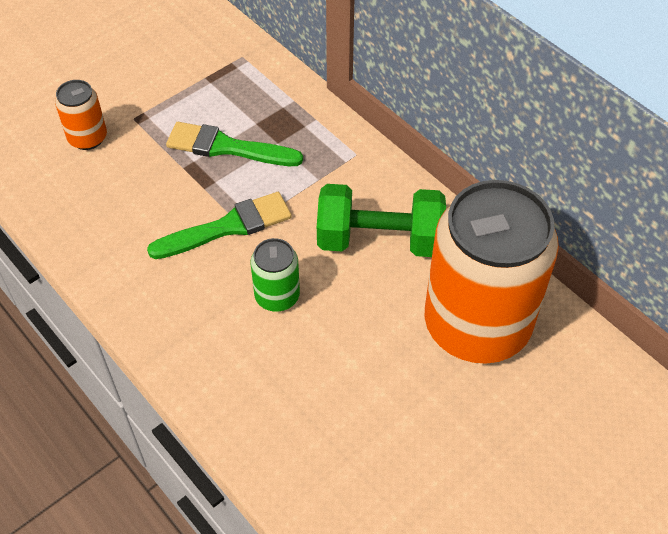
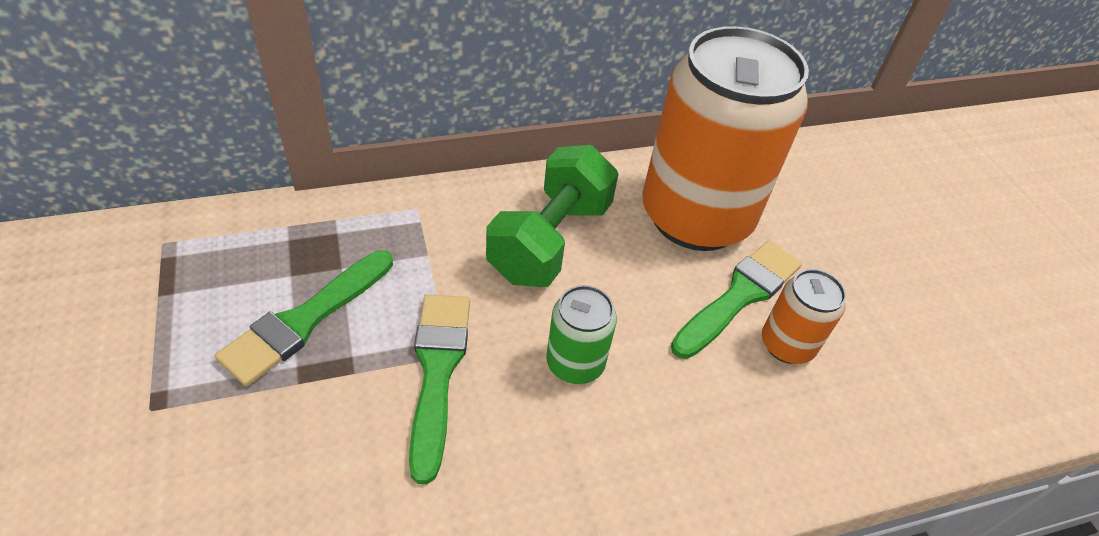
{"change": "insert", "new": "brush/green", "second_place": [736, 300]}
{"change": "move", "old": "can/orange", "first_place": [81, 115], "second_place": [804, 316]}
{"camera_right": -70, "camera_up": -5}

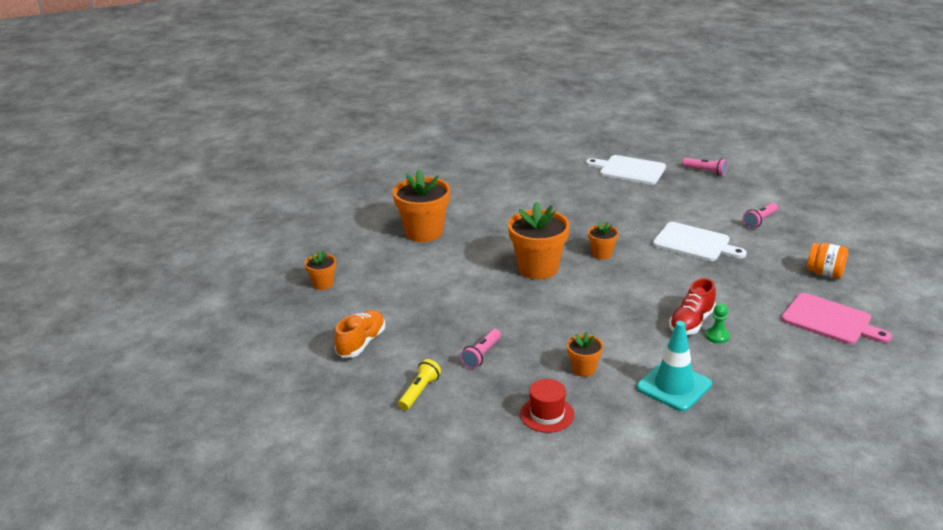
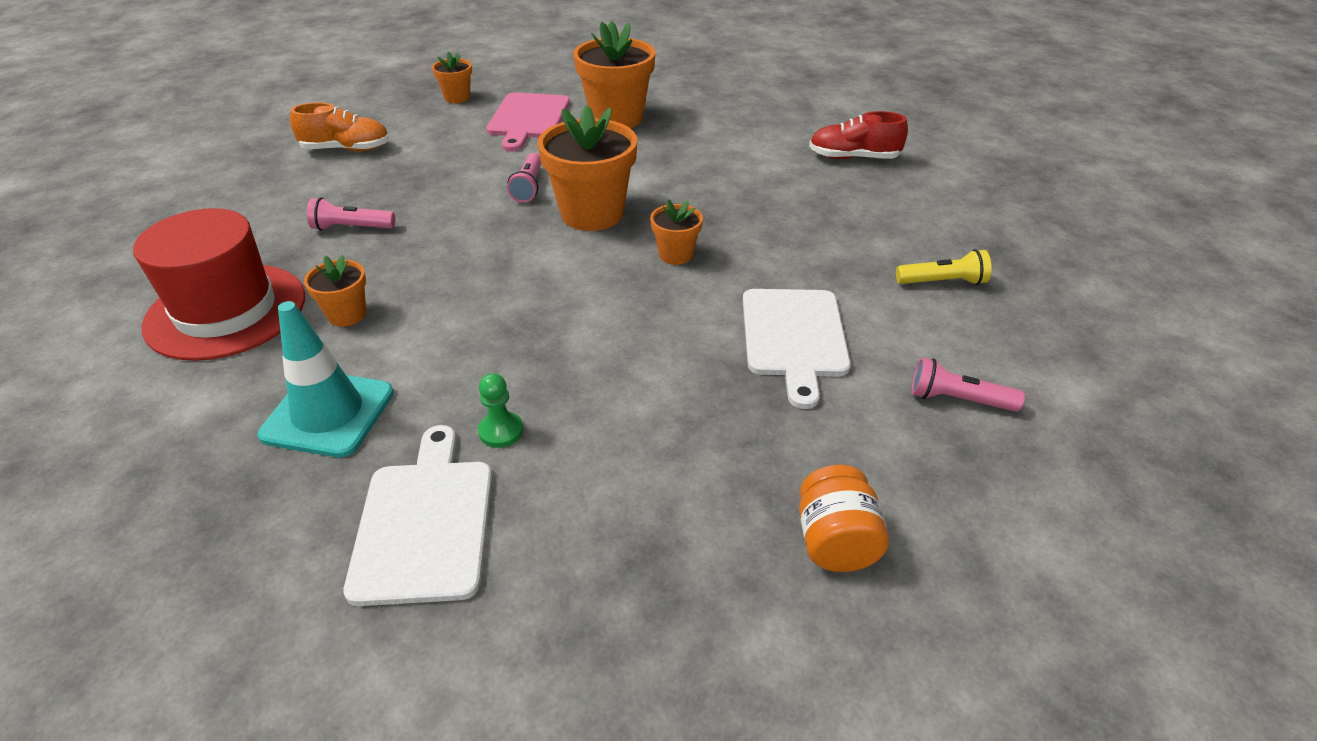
{"change": "move", "old": "flashlight/yellow", "first_place": [419, 384], "second_place": [944, 267]}
{"change": "move", "old": "cutting board/white", "first_place": [626, 170], "second_place": [417, 515]}
{"change": "move", "old": "shoe/red", "first_place": [692, 306], "second_place": [858, 135]}
{"change": "move", "old": "flashlight/pink", "first_place": [704, 167], "second_place": [524, 178]}
{"change": "move", "old": "cutting board/pink", "first_place": [836, 318], "second_place": [528, 121]}
{"change": "resize", "old": "hat/red", "first_place": [547, 406], "second_place": [219, 284], "factor": 1.9}
{"camera_right": 60, "camera_up": 10}

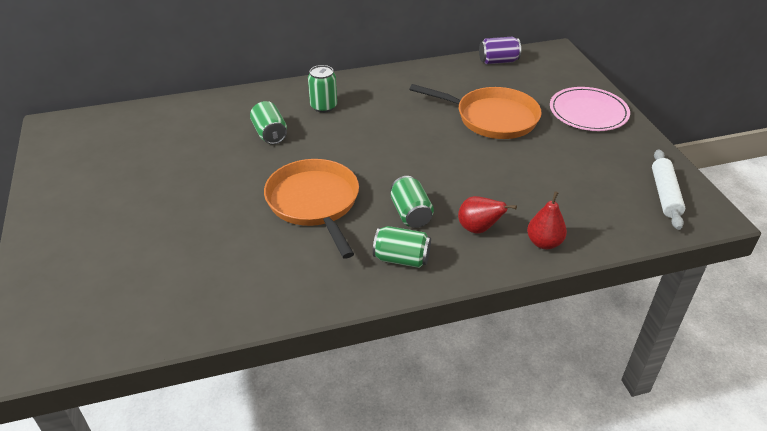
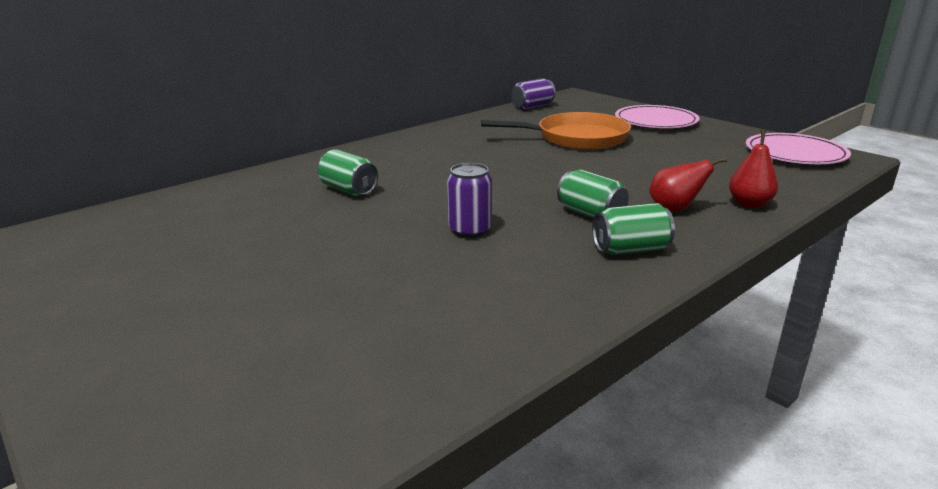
{"change": "delete", "old": "can/green", "first_place": [322, 89]}
{"change": "replace", "old": "pan/orange", "new": "can/purple", "first_place": [311, 209], "second_place": [469, 200]}
{"change": "replace", "old": "rolling pin/white", "new": "plate/pink", "first_place": [668, 189], "second_place": [798, 148]}
{"camera_right": -25, "camera_up": -15}

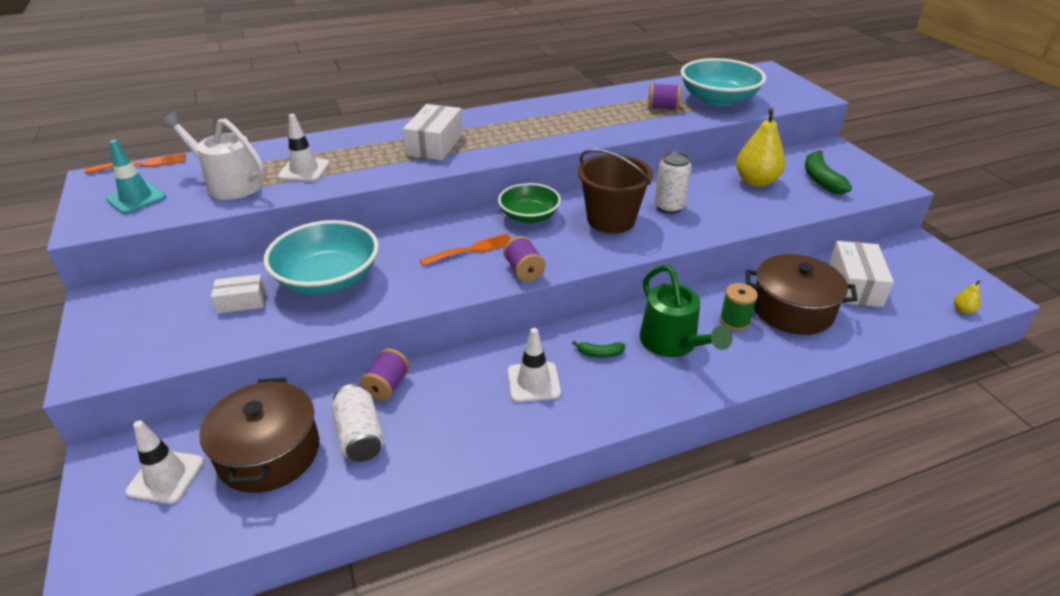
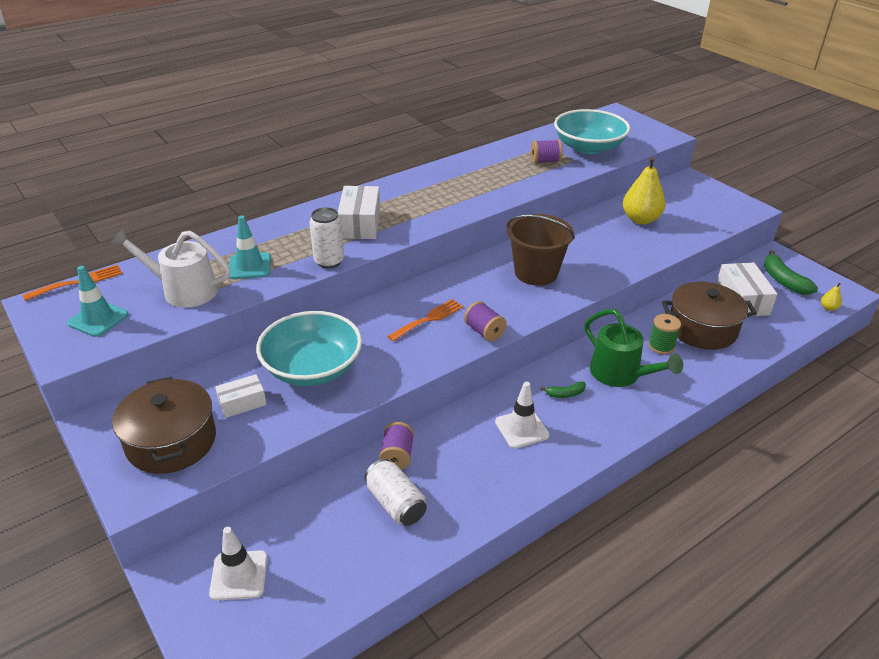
{"change": "delete", "old": "bowl/green", "first_place": [529, 203]}
{"change": "move", "old": "pot/brown", "first_place": [259, 435], "second_place": [164, 425]}
{"change": "move", "old": "can/white", "first_place": [673, 183], "second_place": [326, 237]}
{"change": "move", "old": "banana/green", "first_place": [828, 172], "second_place": [791, 272]}
{"change": "recolor", "old": "traffic cone/white", "new": "traffic cone/turquoise", "first_place": [304, 148], "second_place": [250, 247]}
{"camera_right": -15, "camera_up": 0}

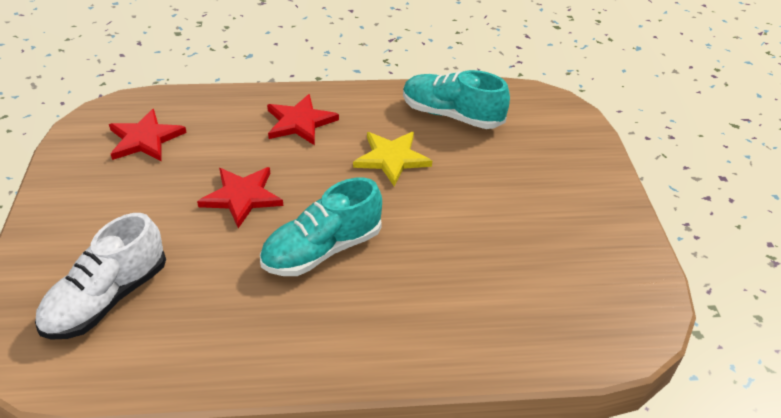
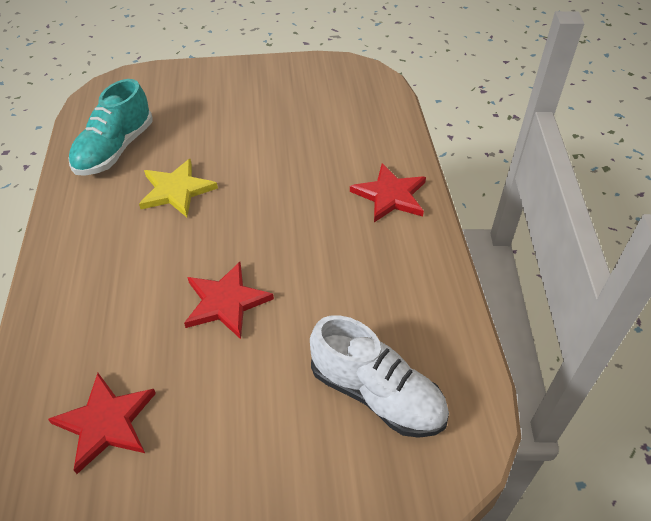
{"change": "delete", "old": "shoe/turquoise", "first_place": [321, 227]}
{"change": "move", "old": "star/red", "first_place": [303, 119], "second_place": [388, 192]}
{"camera_right": -90, "camera_up": 5}

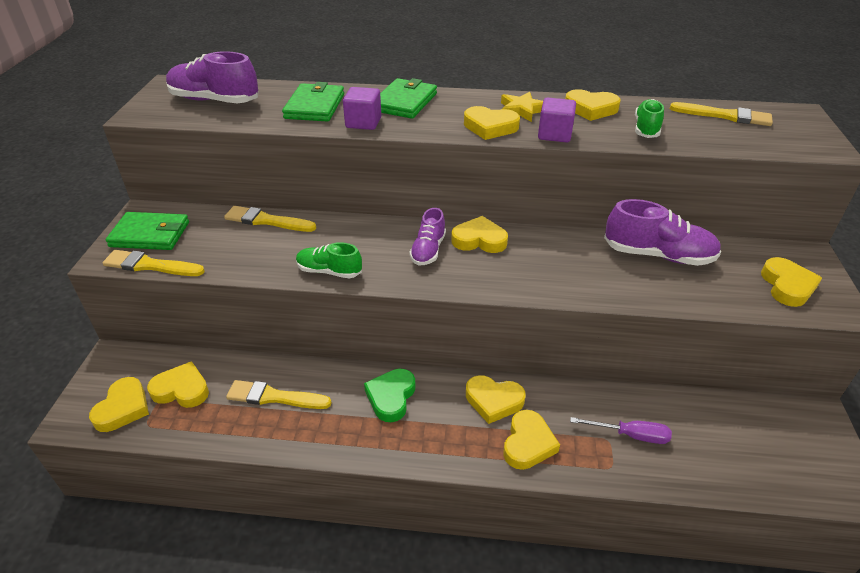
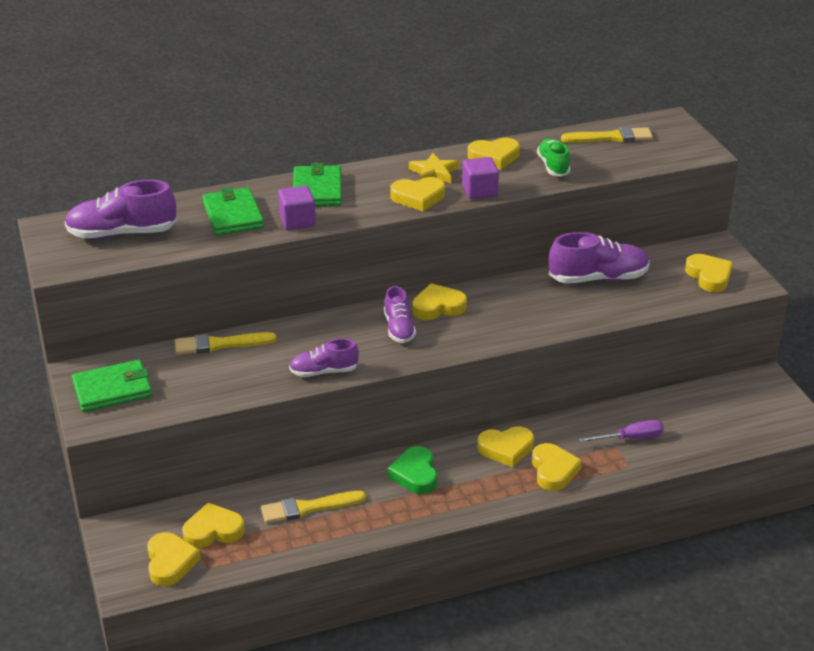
{"change": "delete", "old": "brush/yellow", "first_place": [154, 263]}
{"change": "recolor", "old": "shoe/green", "new": "shoe/purple", "first_place": [329, 260], "second_place": [324, 358]}
{"camera_right": -25, "camera_up": -5}

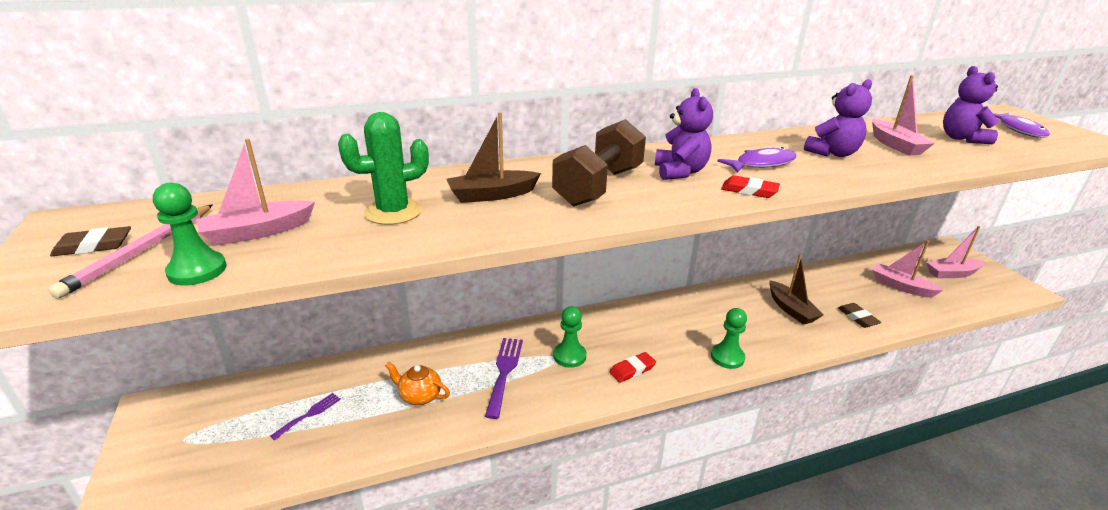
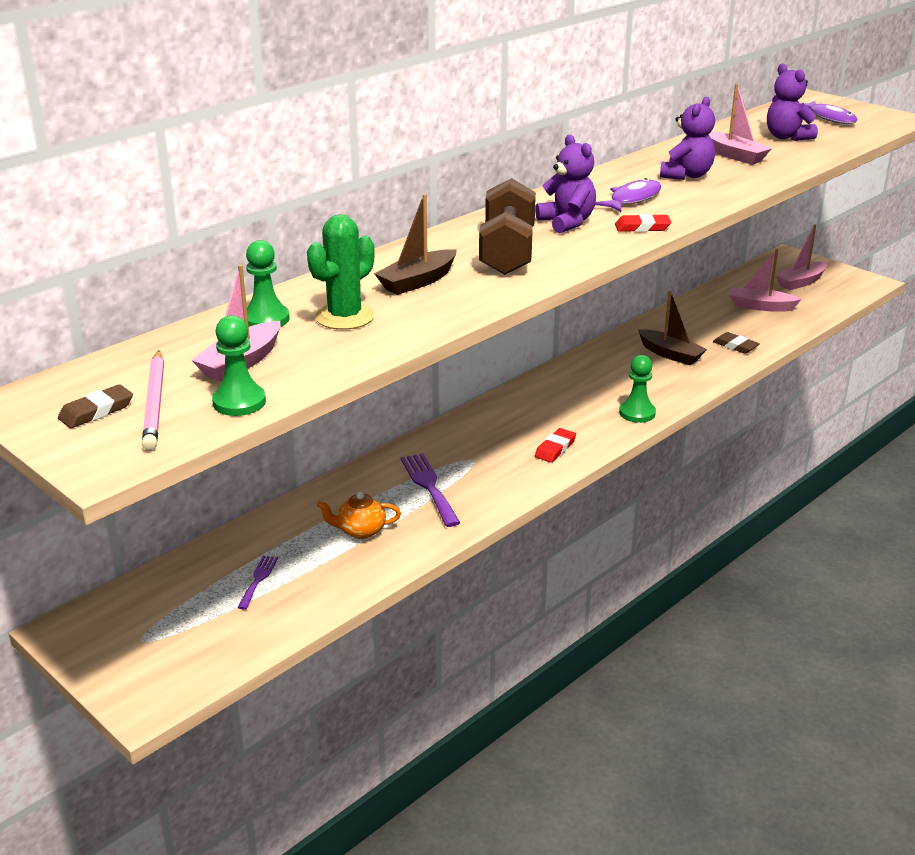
{"change": "move", "old": "pawn/green", "first_place": [569, 337], "second_place": [268, 283]}
{"camera_right": -25, "camera_up": 0}

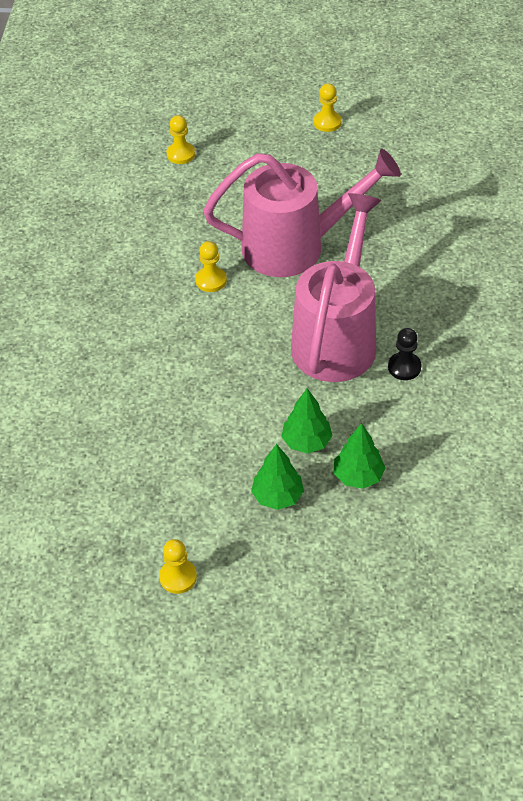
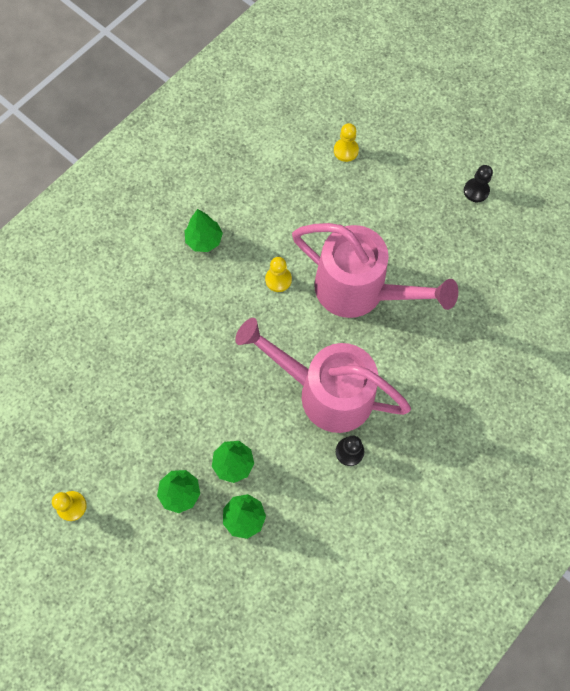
{"change": "insert", "new": "tree/green", "second_place": [203, 230]}
{"change": "recolor", "old": "pawn/yellow", "new": "pawn/black", "first_place": [328, 107], "second_place": [478, 183]}
{"change": "rotate", "old": "watering can/pink", "first_place": [336, 287], "second_place": [323, 375], "degrees": -120}
{"camera_right": 35, "camera_up": 20}

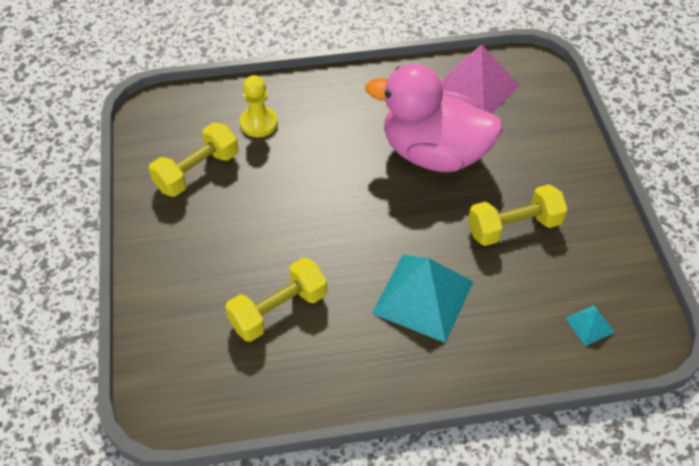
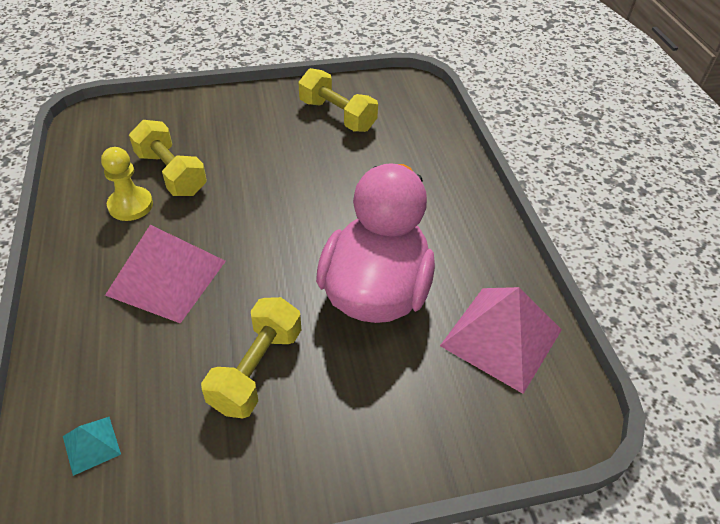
{"change": "move", "old": "pawn/yellow", "first_place": [259, 106], "second_place": [127, 184]}
{"change": "recolor", "old": "pyramid/turquoise", "new": "pyramid/pink", "first_place": [423, 299], "second_place": [165, 274]}
{"change": "rotate", "old": "dumbbell/yellow", "first_place": [518, 215], "second_place": [251, 357], "degrees": 45}
{"camera_right": 85, "camera_up": -5}

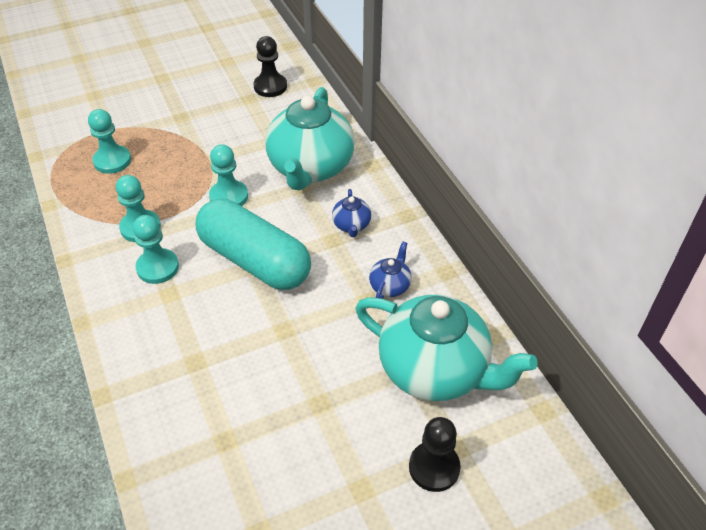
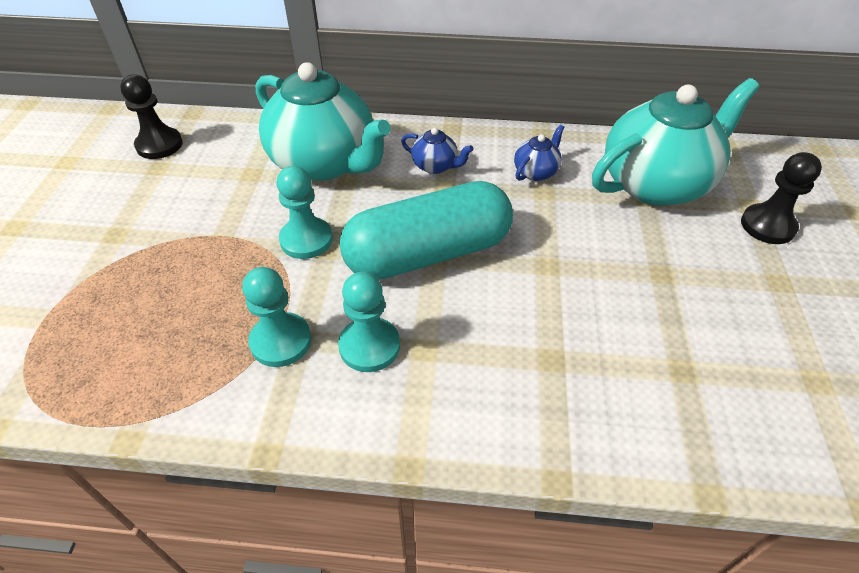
{"change": "delete", "old": "pawn/turquoise", "first_place": [109, 141]}
{"change": "rotate", "old": "teapot/blue", "first_place": [390, 270], "second_place": [539, 153], "degrees": 75}
{"camera_right": -60, "camera_up": 0}

